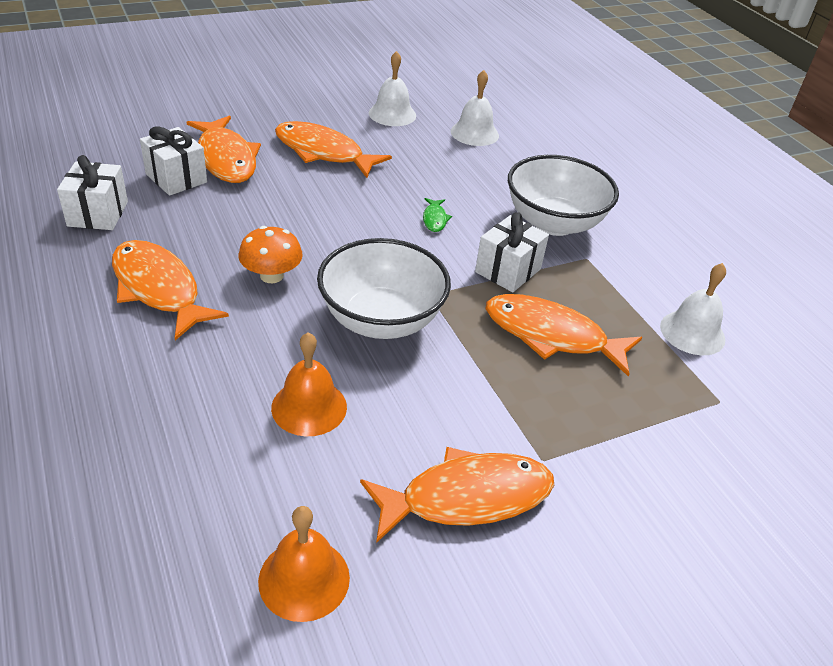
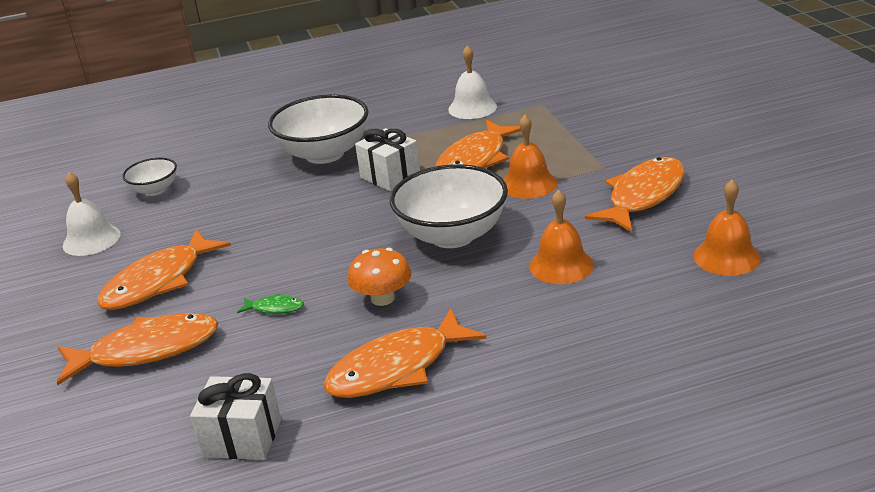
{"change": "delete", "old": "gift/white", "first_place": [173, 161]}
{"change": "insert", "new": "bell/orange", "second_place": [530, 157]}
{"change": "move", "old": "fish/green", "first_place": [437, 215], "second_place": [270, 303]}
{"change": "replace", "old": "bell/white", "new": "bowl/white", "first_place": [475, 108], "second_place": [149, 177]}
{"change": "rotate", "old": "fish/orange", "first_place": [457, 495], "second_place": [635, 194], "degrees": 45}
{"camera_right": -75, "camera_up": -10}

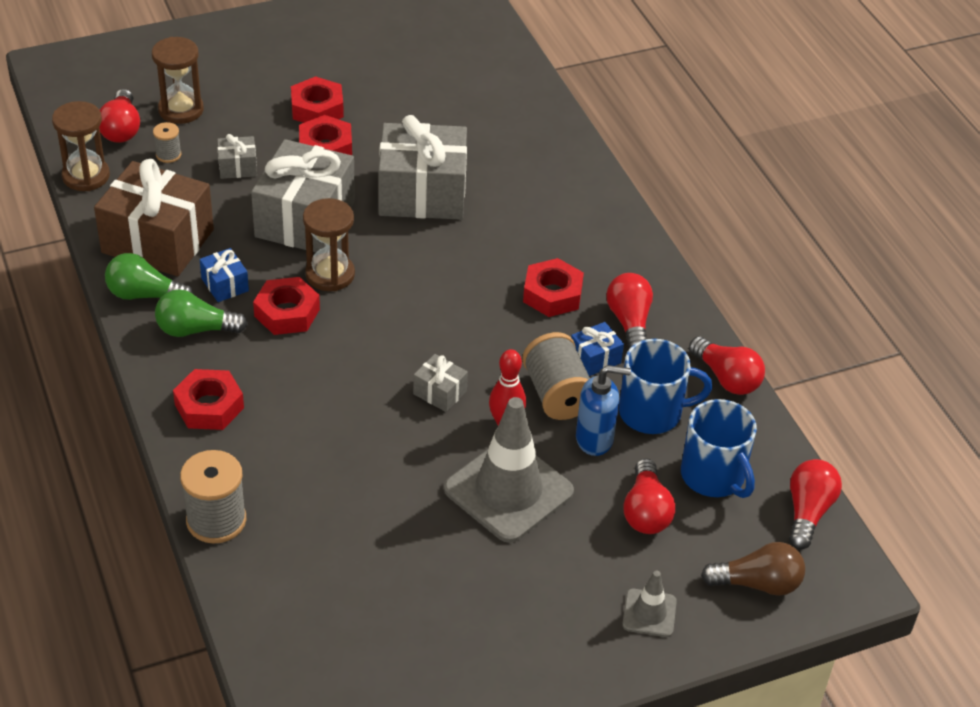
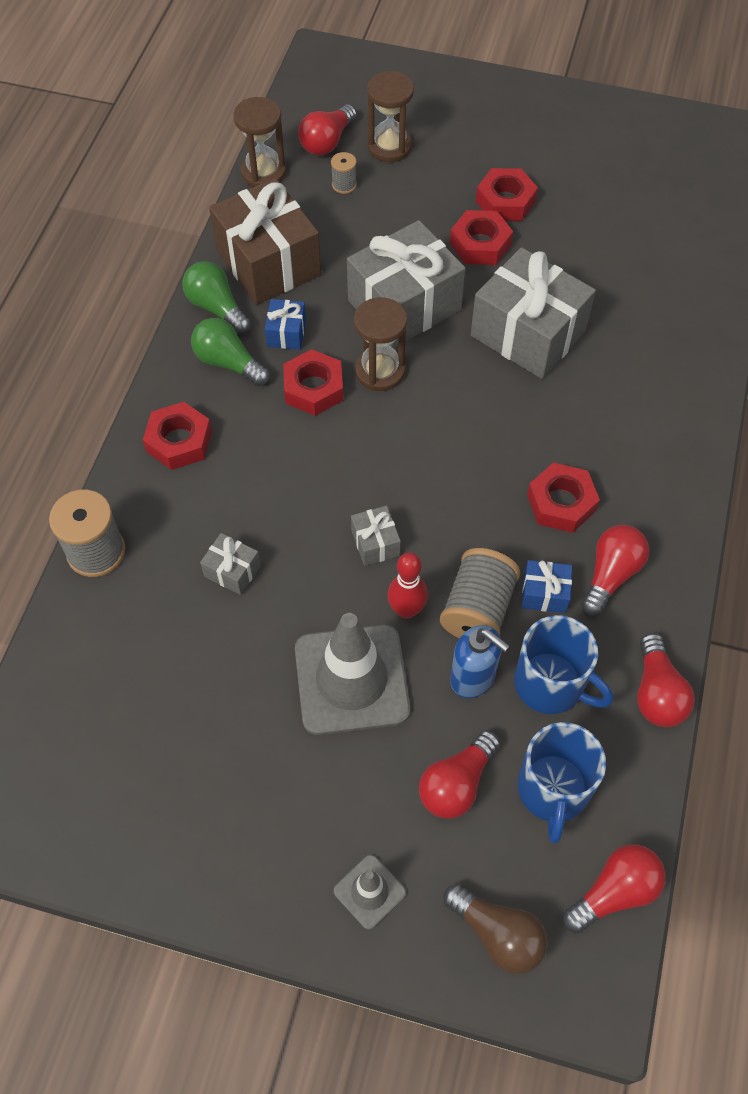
{"change": "move", "old": "gift/grey", "first_place": [237, 156], "second_place": [230, 564]}
{"camera_right": 40, "camera_up": 15}

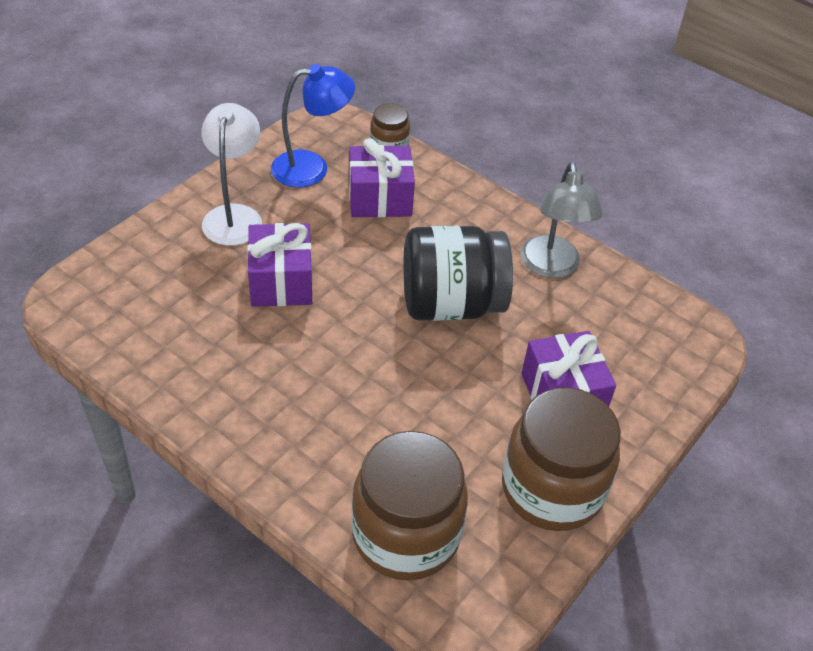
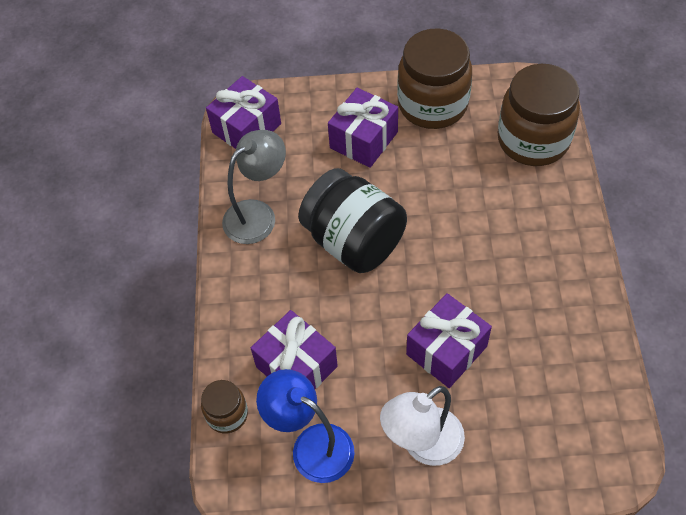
{"change": "insert", "new": "gift/purple", "second_place": [243, 112]}
{"camera_right": -125, "camera_up": 10}

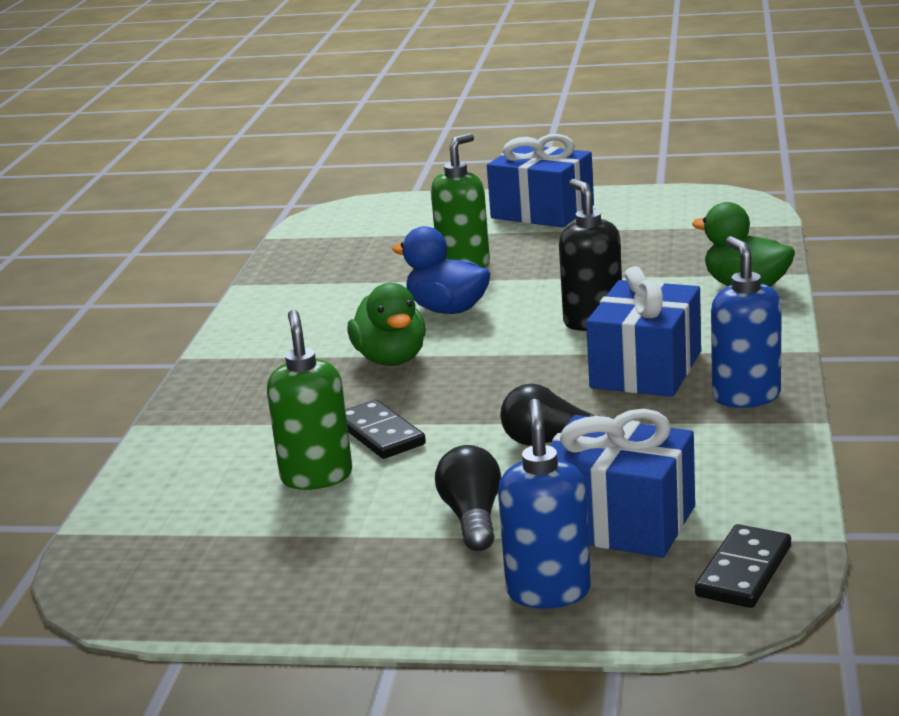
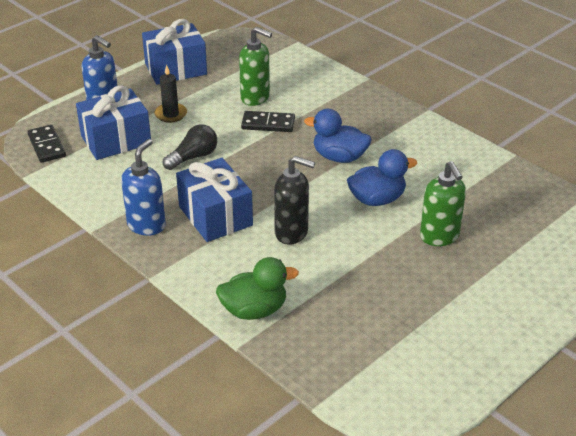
{"change": "move", "old": "gift/blue", "first_place": [540, 181], "second_place": [174, 52]}
{"change": "replace", "old": "light bulb/black", "new": "candle/black", "first_place": [468, 498], "second_place": [170, 94]}
{"change": "recolor", "old": "duck/green", "new": "duck/blue", "first_place": [387, 324], "second_place": [337, 136]}
{"change": "rotate", "old": "soap dispenser/blue", "first_place": [746, 322], "second_place": [143, 187], "degrees": -90}
{"camera_right": 125, "camera_up": 15}

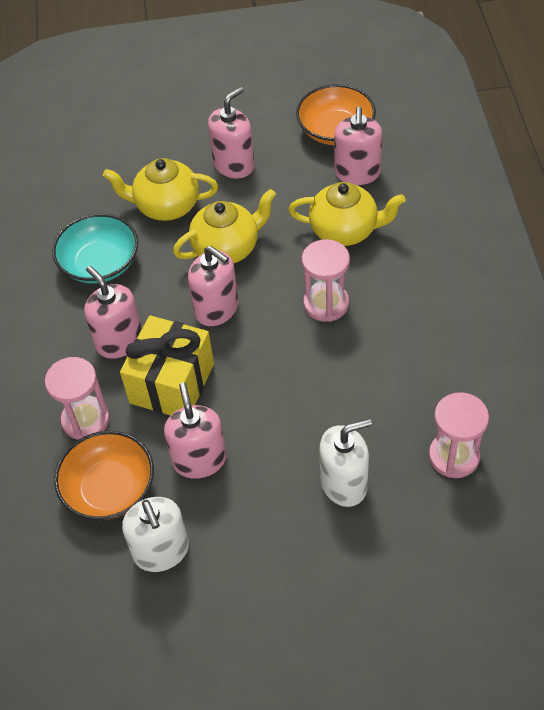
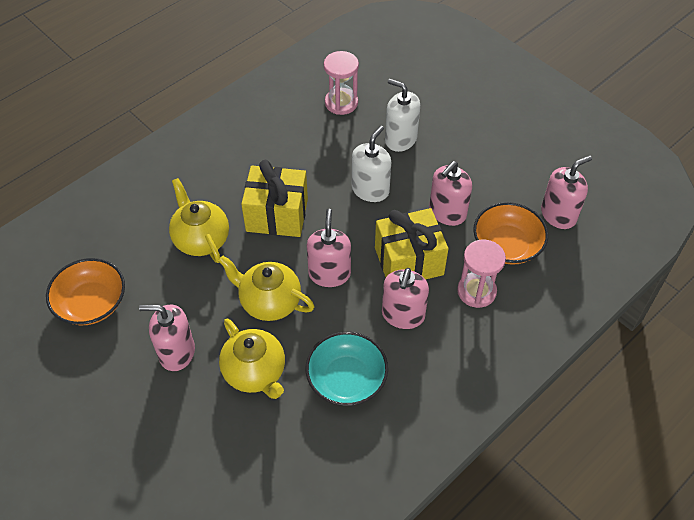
{"change": "move", "old": "soap dispenser/white", "first_place": [155, 534], "second_place": [371, 164]}
{"change": "move", "old": "soap dispenser/pink", "first_place": [358, 146], "second_place": [566, 192]}
{"change": "replace", "old": "hourglass/pink", "new": "gift/yellow", "first_place": [326, 280], "second_place": [274, 198]}
{"camera_right": -130, "camera_up": 0}

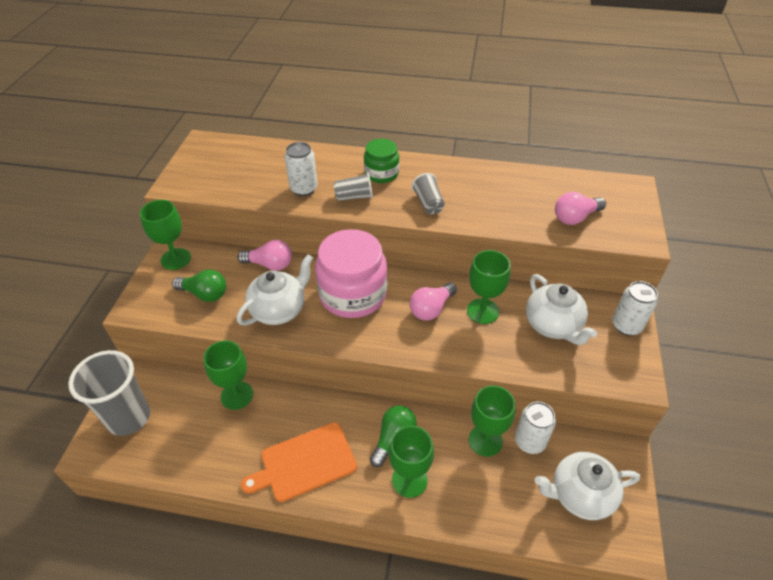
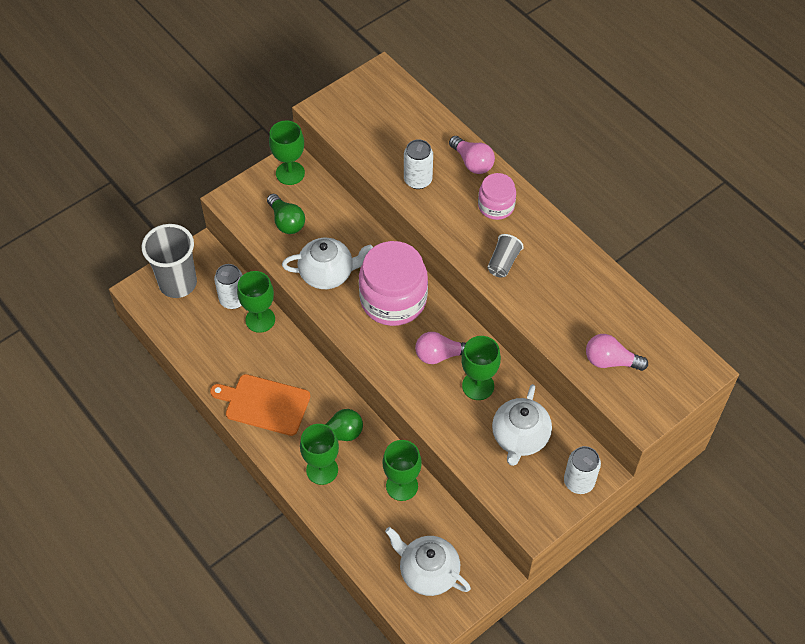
{"change": "delete", "old": "cup/grey", "first_place": [353, 187]}
{"change": "move", "old": "light bulb/pink", "first_place": [264, 255], "second_place": [472, 155]}
{"change": "move", "old": "can/white", "first_place": [535, 428], "second_place": [228, 286]}
{"change": "recolor", "old": "jar/green", "new": "jar/pink", "first_place": [381, 161], "second_place": [497, 196]}
{"camera_right": 40, "camera_up": 10}

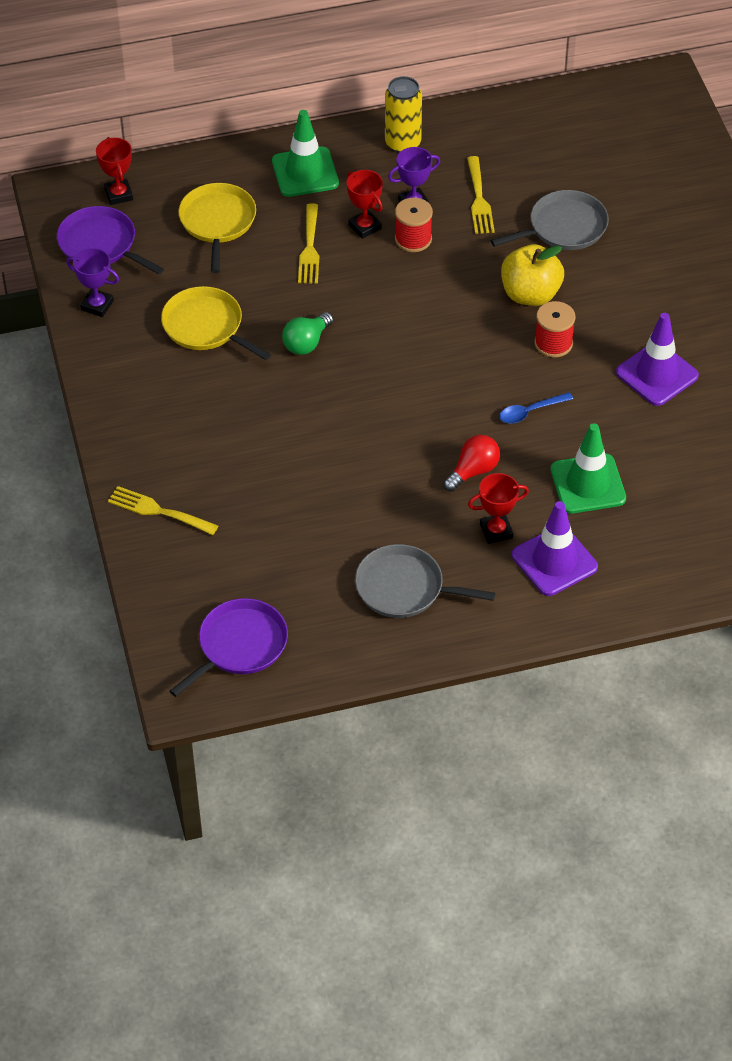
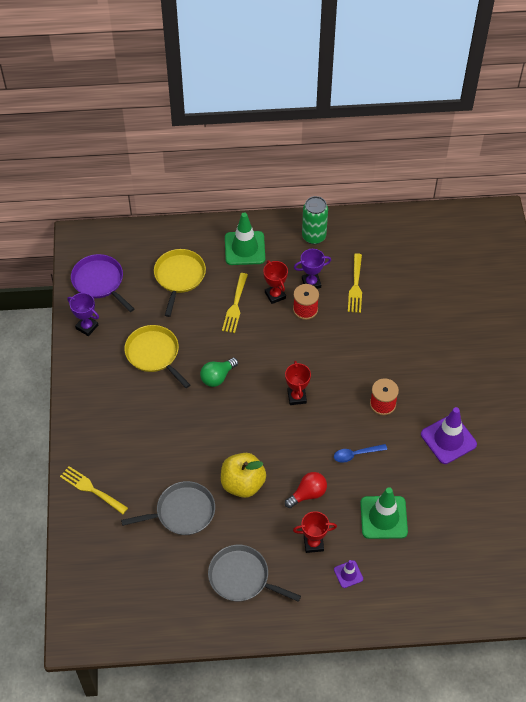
{"change": "delete", "old": "pan/purple", "first_place": [229, 647]}
{"change": "move", "old": "trophy/red", "first_place": [114, 171], "second_place": [298, 383]}
{"change": "move", "old": "pan/grey", "first_place": [550, 220], "second_place": [168, 508]}
{"change": "move", "old": "apple/yellow", "first_place": [532, 275], "second_place": [243, 475]}
{"change": "recolor", "old": "can/yellow", "new": "can/green", "first_place": [403, 114], "second_place": [315, 220]}
{"change": "resize", "old": "traffic cone/purple", "first_place": [555, 548], "second_place": [348, 574], "factor": 0.52}
{"camera_right": 10, "camera_up": 5}

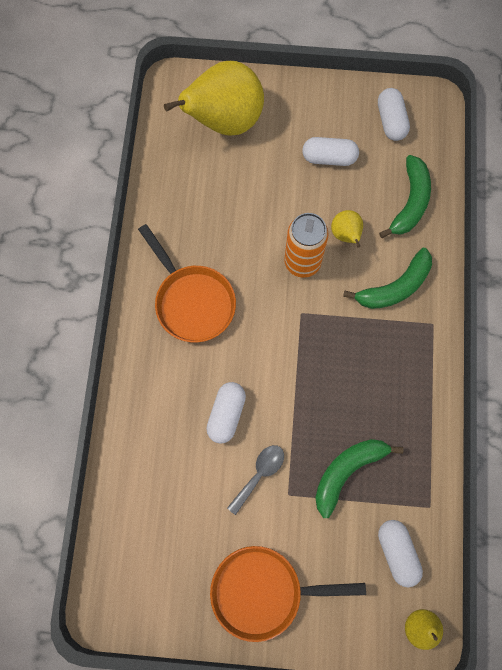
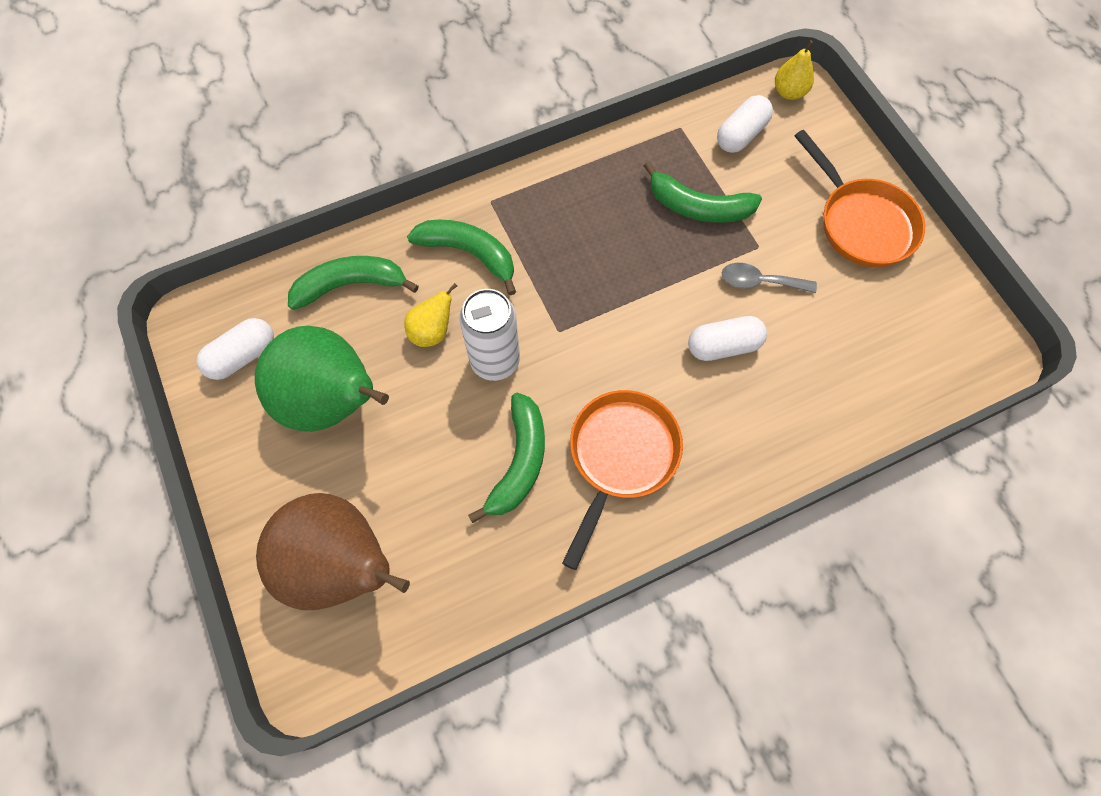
{"change": "insert", "new": "banana/green", "second_place": [506, 458]}
{"change": "replace", "old": "capsule/white", "new": "pear/green", "first_place": [330, 151], "second_place": [322, 379]}
{"change": "recolor", "old": "pear/yellow", "new": "pear/brown", "first_place": [214, 98], "second_place": [333, 551]}
{"change": "recolor", "old": "can/orange", "new": "can/white", "first_place": [306, 245], "second_place": [489, 335]}
{"camera_right": -120, "camera_up": -5}

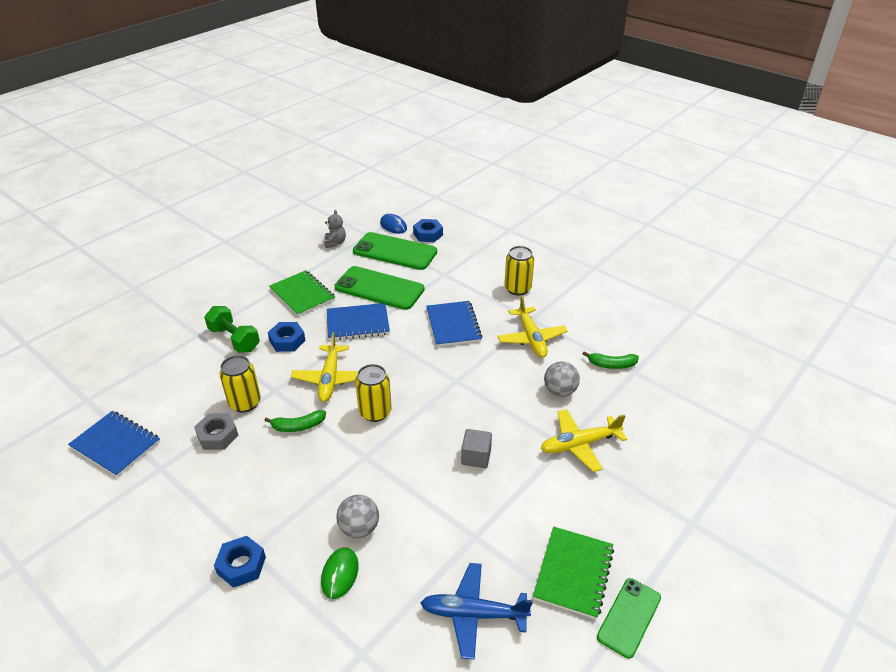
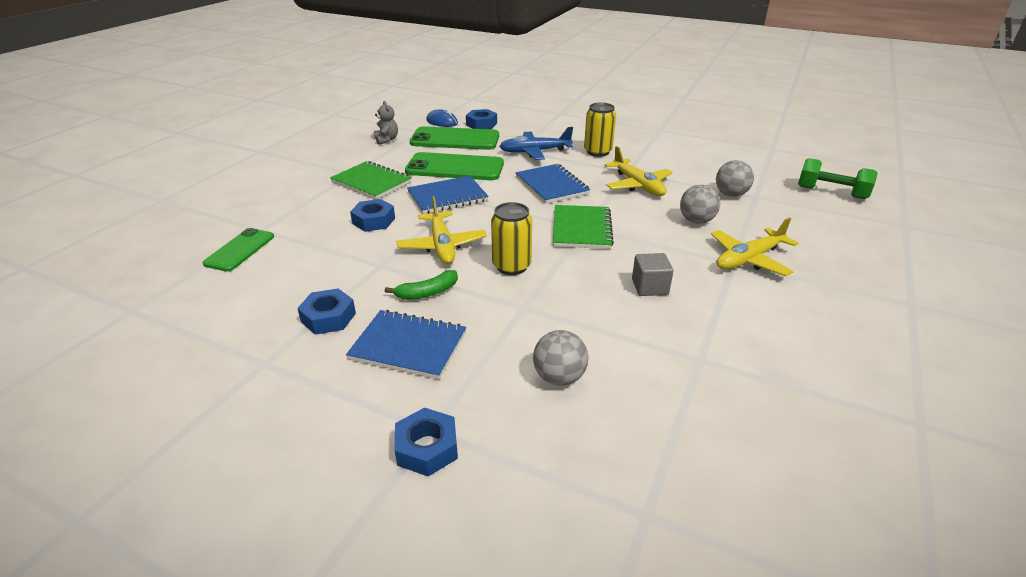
{"change": "delete", "old": "can/yellow", "first_place": [240, 384]}
{"change": "delete", "old": "mouse/green", "first_place": [340, 573]}
{"change": "move", "old": "notebook/blue", "first_place": [114, 444], "second_place": [406, 344]}
{"change": "move", "old": "dumbbell/green", "first_place": [232, 329], "second_place": [838, 178]}
{"change": "move", "old": "plane/blue", "first_place": [477, 611], "second_place": [536, 143]}
{"change": "move", "old": "notebook/green", "first_place": [573, 572], "second_place": [583, 227]}
{"change": "move", "old": "phone/green", "first_place": [629, 618], "second_place": [238, 250]}
{"change": "replace", "old": "banana/green", "new": "ball/grey", "first_place": [611, 360], "second_place": [735, 178]}
{"change": "recolor", "old": "nut/grey", "new": "nut/blue", "first_place": [216, 431], "second_place": [326, 311]}
{"camera_right": -15, "camera_up": -5}

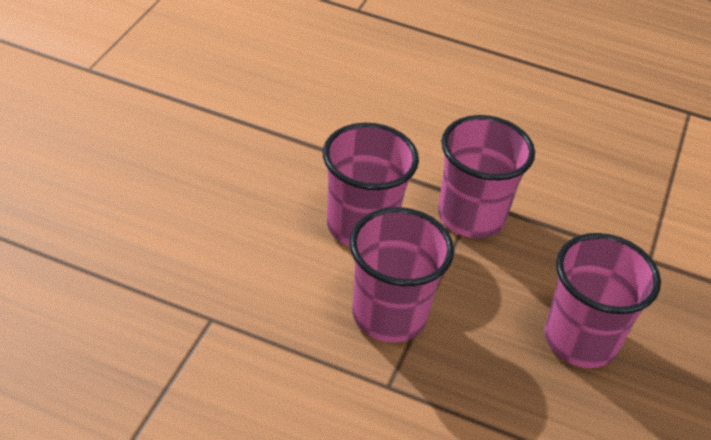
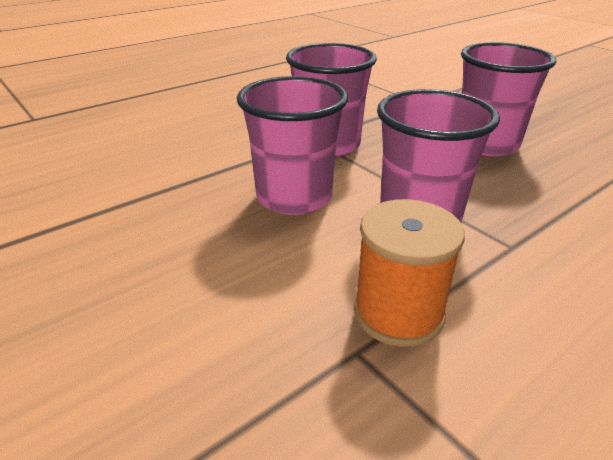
{"change": "insert", "new": "spool/orange", "second_place": [409, 273]}
{"camera_right": -55, "camera_up": -10}

